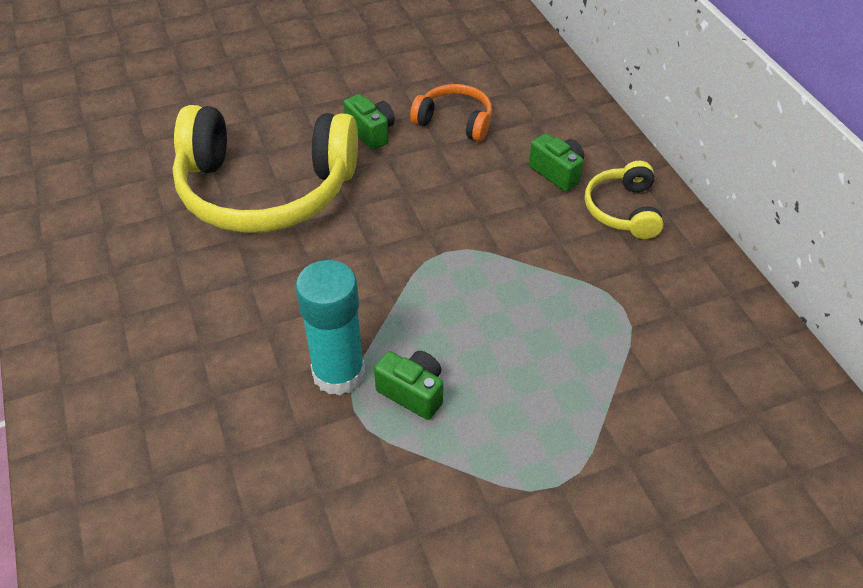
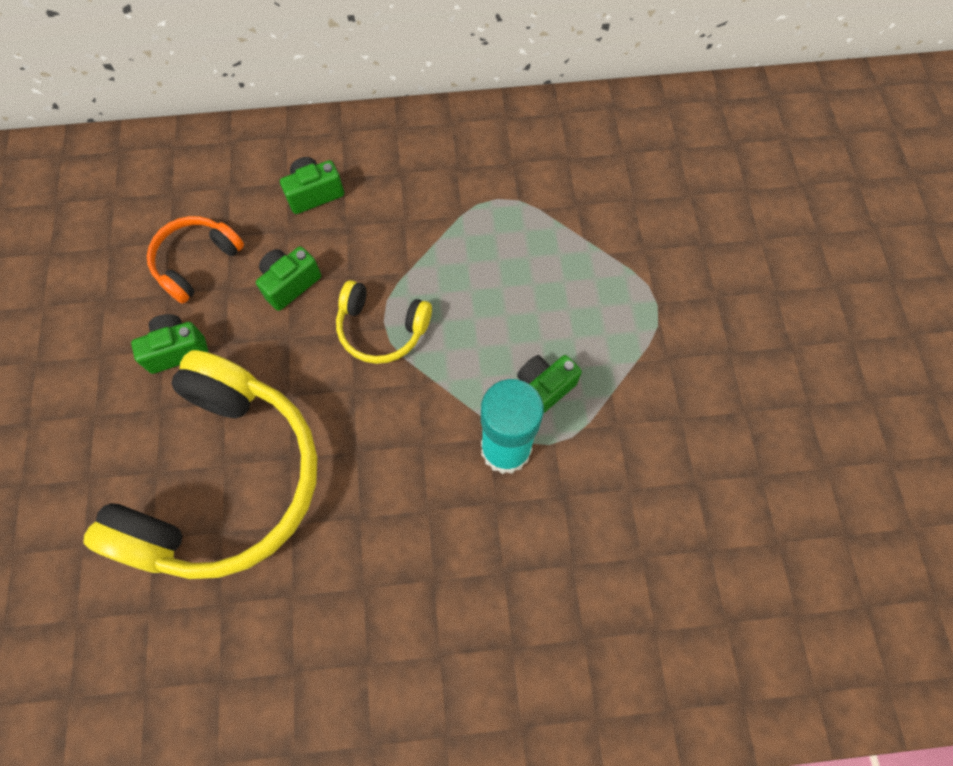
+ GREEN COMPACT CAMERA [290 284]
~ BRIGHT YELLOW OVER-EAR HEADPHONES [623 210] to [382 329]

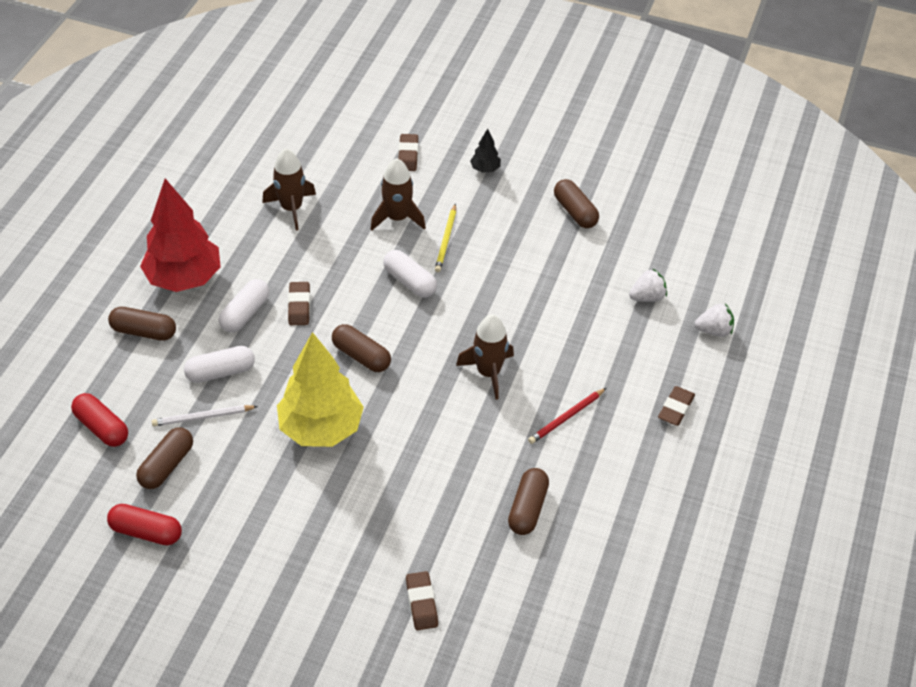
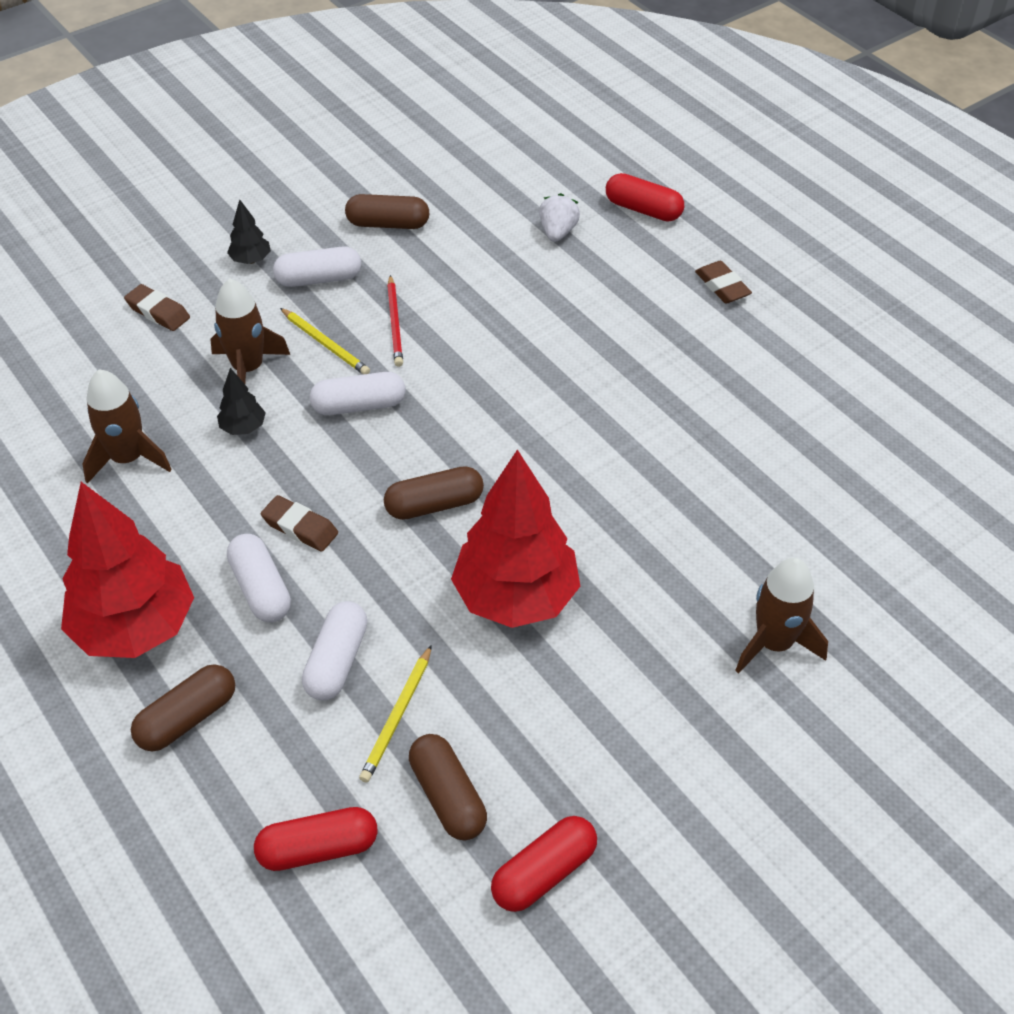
+ EBONY FIR TREE [243 428]
+ WHITE PILL [319 279]
~ WHITE LEAD PENCIL [203 417] to BRIGHT YELLOW LEAD PENCIL [397 716]
~ RED LEAD PENCIL [566 417] to [395 323]
~ BRIGHT YELLOW FIR TREE [321 428] to RED FIR TREE [515 597]
~ WHITE BERRY [714 330] to RED PILL [643 210]
~ BROWN ROCKET [488 372] to [773 643]
- BROWN PENCIL ERASER [421 603]
- BROWN PILL [527 508]

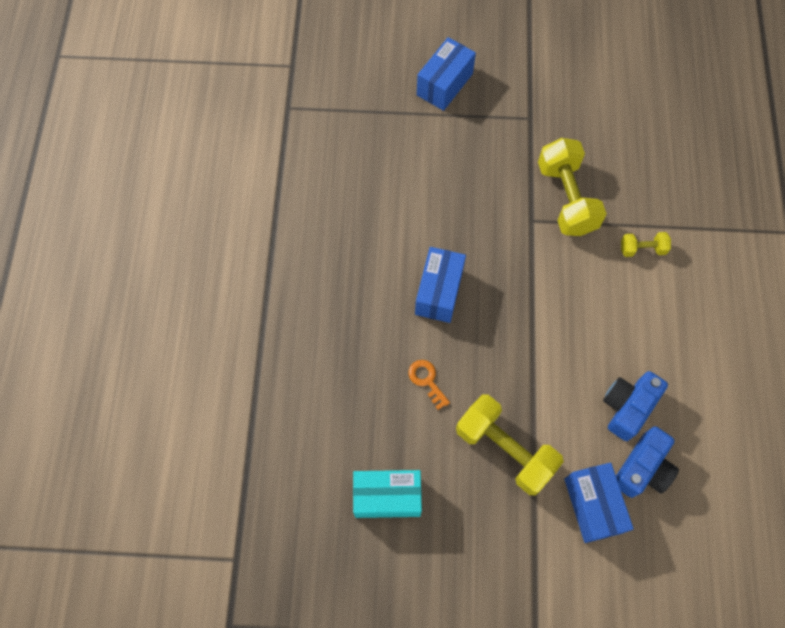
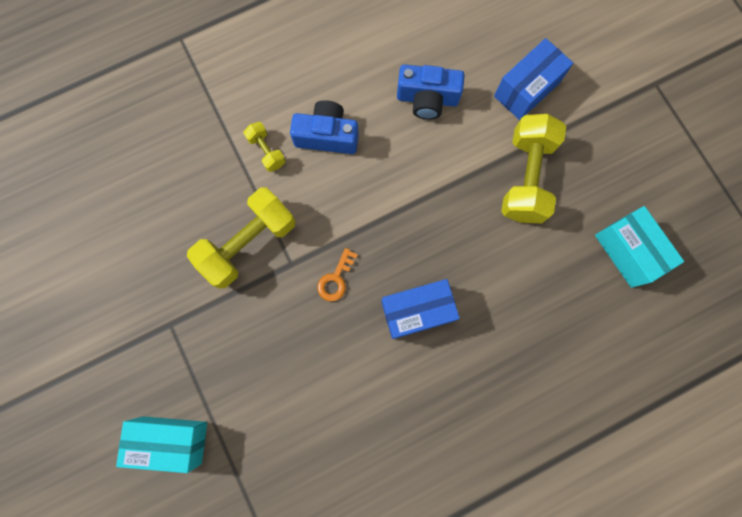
~ BLUE PACKAGE [444 84] to TURQUOISE PACKAGE [171 440]
~ BLUE COMPACT CAMERA [642 468] to [327 136]
~ ORANGE LATCHKEY [427 381] to [336 279]

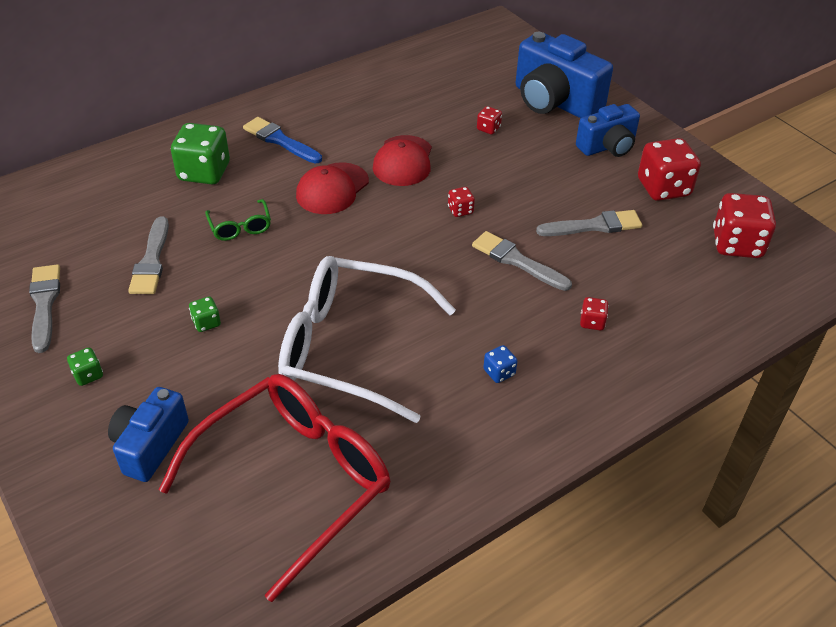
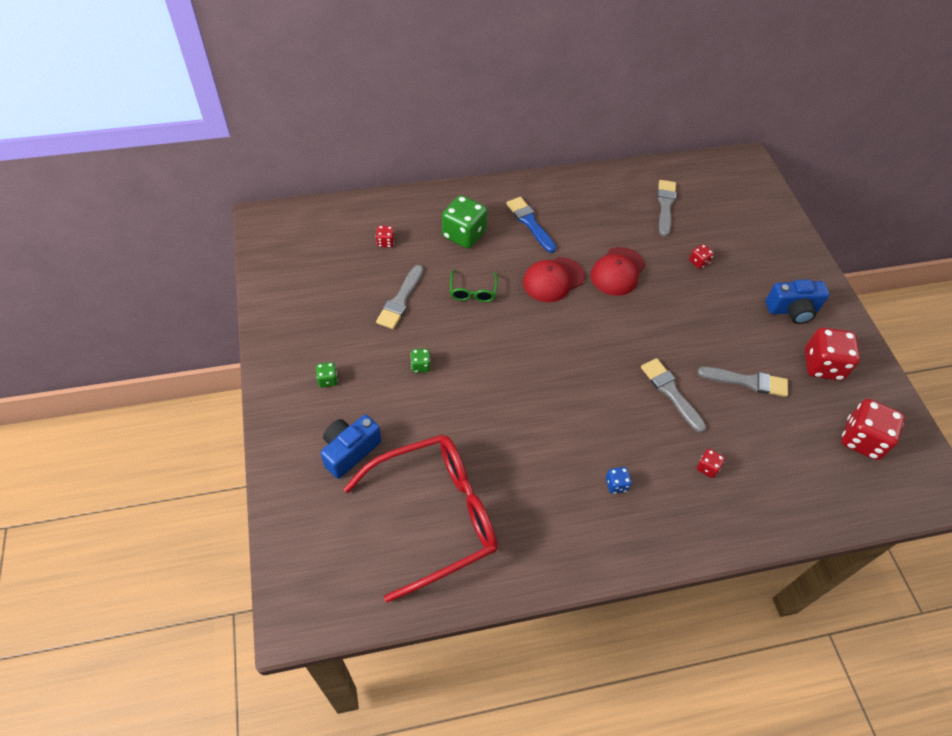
~ RED DICE [460 210] to [385 242]
~ GRAY PAINT BRUSH [44 304] to [665 205]
- WHITE GLASSES [352 348]
- BLUE COMPACT CAMERA [554 102]

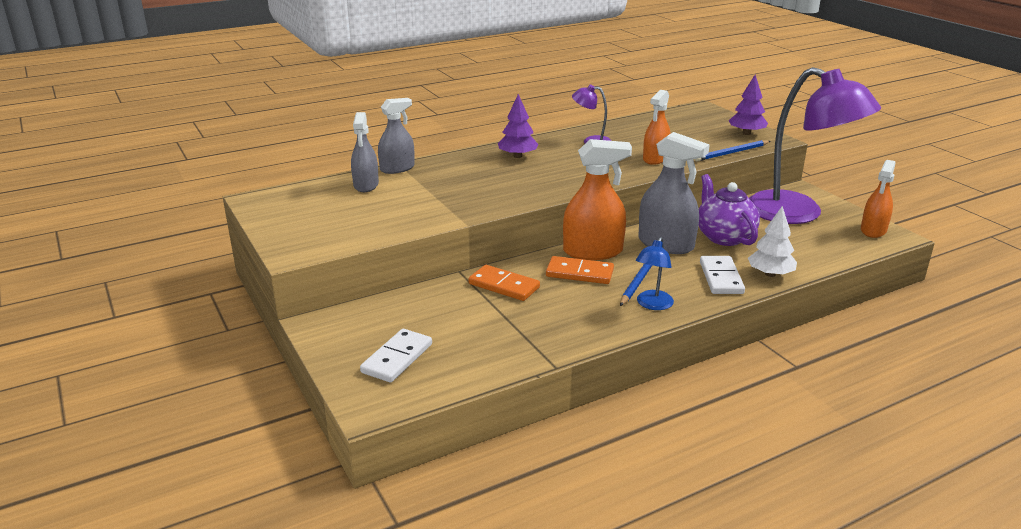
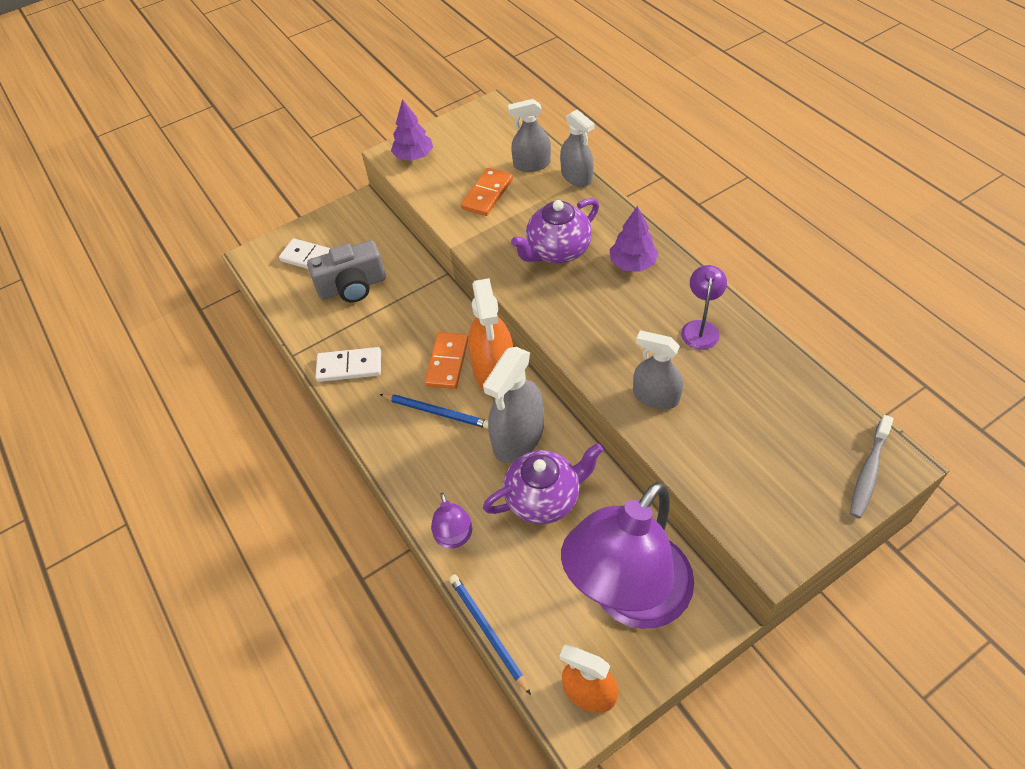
+ GRAY COMPACT CAMERA [352 287]
~ WHITE DOMINO PIECE [721 278] to [349 367]
~ ROYAL PURPLE FIR TREE [746 133] to [414 156]
~ WHITE FIR TREE [770 274] to ROYAL PURPLE READING LAMP [454 538]
~ BLUE LEAD PENCIL [731 153] to [487 632]
~ ORANGE DOMINO PIECE [504 286] to [487 194]
+ ROYAL PURPLE TEAPOT [557 251]
~ ORANGE SPRAY CLEANER [655 159] to GRAY SPRAY CLEANER [655 396]
+ GRAY TOOTHBRUSH [868 472]
- BLUE READING LAMP [652 305]

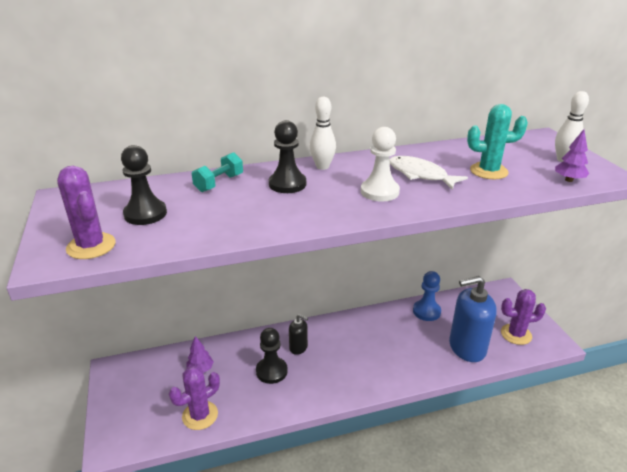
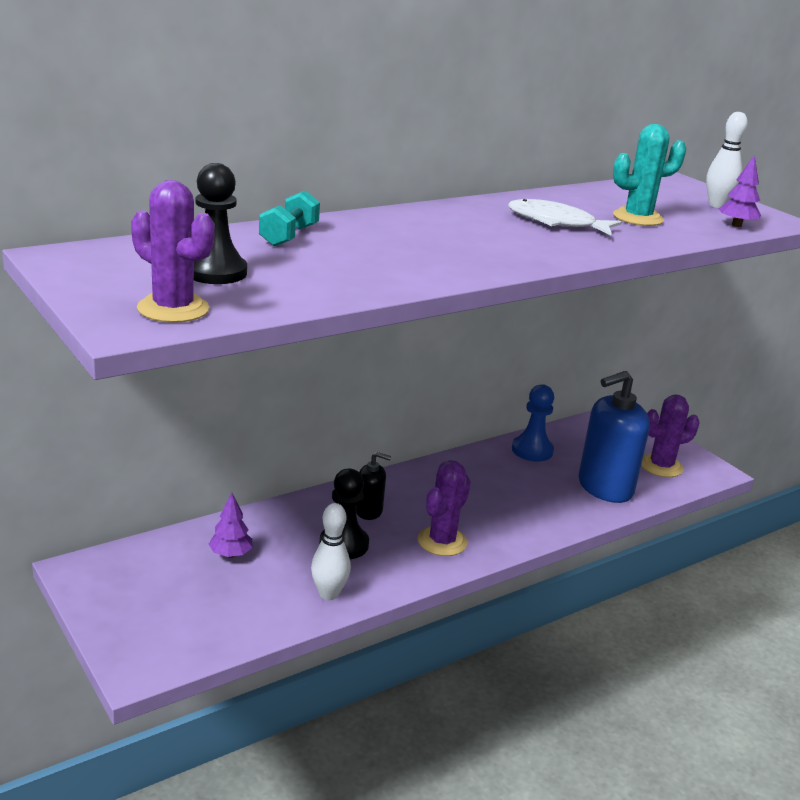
~ WHITE TENPIN [322 166] to [329 594]
~ ROYAL PURPLE CACTUS [200 415] to [442 541]
- EBONY GAME PAWN [287 184]
- WHITE GAME PAWN [379 192]

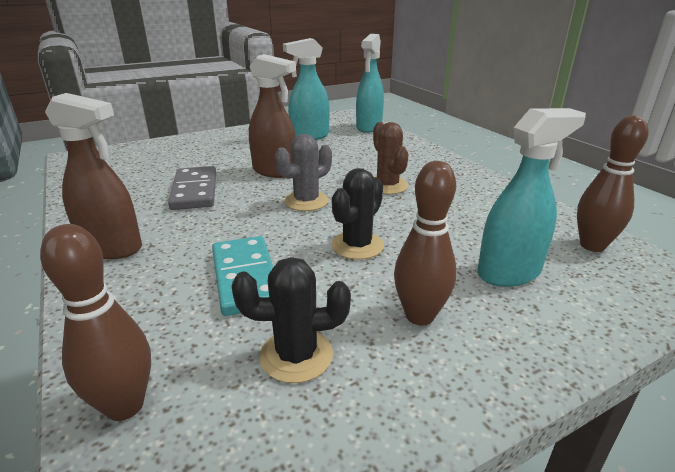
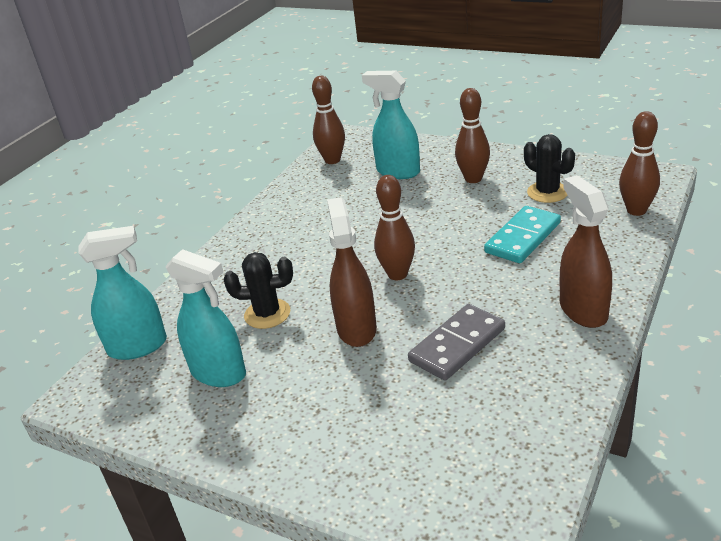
~ EBONY CACTUS [357 245] to [267 314]
~ GRAY CACTUS [306 201] to BROWN TENPIN [397 274]
- BROWN CACTUS [387 186]

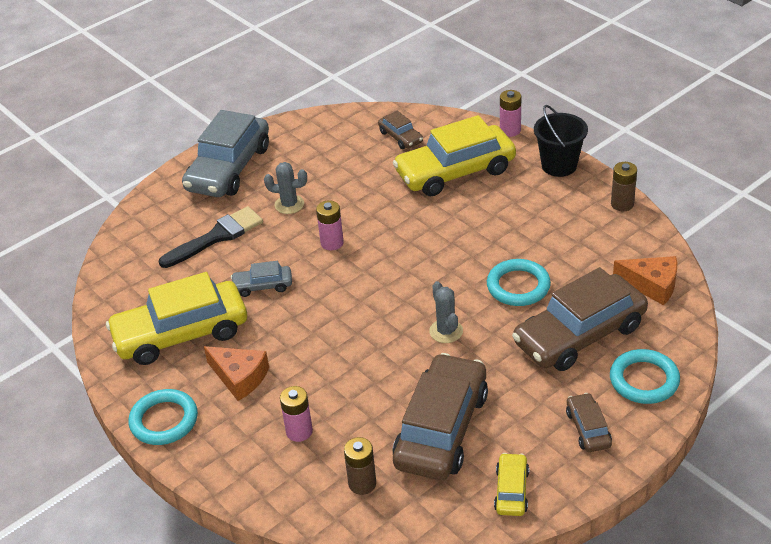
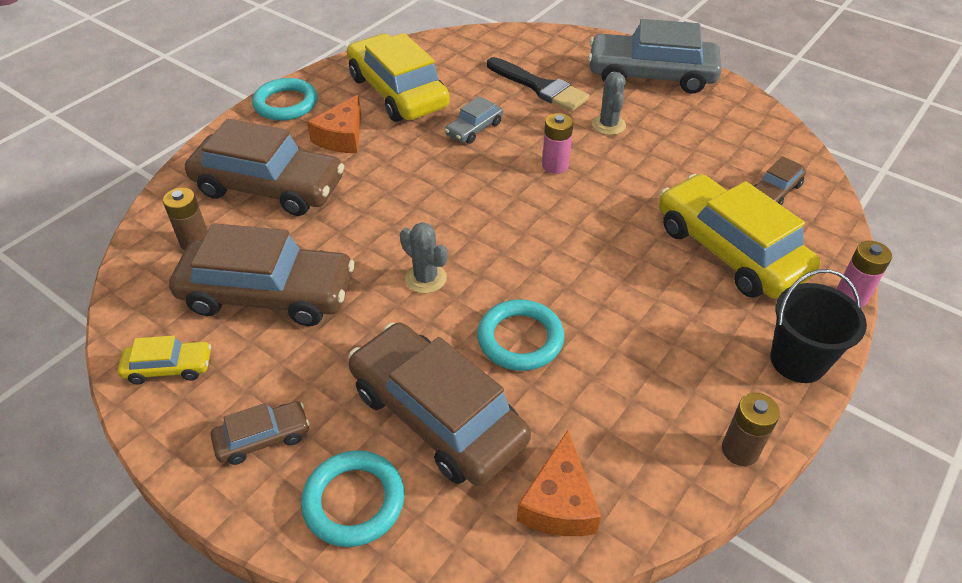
~ ROSE-PINK POWER CELL [299 431] to BROWN TOY CAR [269 187]
~ GRAY CACTUS [446 331] = [426 278] 75 degrees clockwise
~ GRAY TOY CAR [262 286] = [474 129] 120 degrees counterclockwise

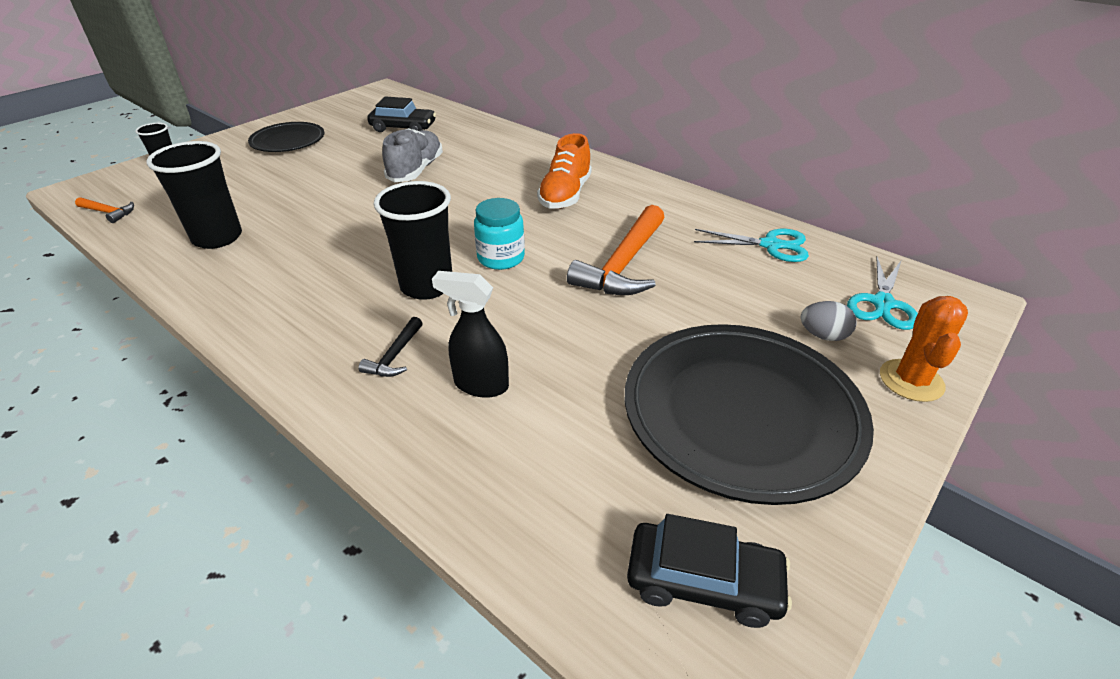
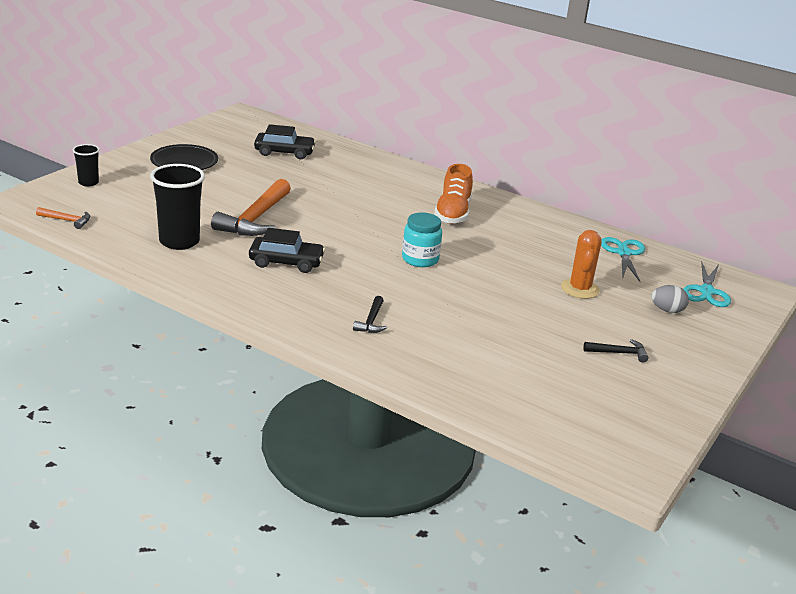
~ ORANGE CARPENTER'S HAMMER [623 264] to [255 218]
~ EBONY TOY CAR [703 582] to [286 262]
~ ORANGE CACTUS [911 380] to [580 289]
~ EBONY DINNER PLATE [741 414] to EBONY CARPENTER'S HAMMER [619 353]
~ TURQUOISE PAIR OF SCISSORS [771 245] = [623 253] 90 degrees counterclockwise
- EBONY TUMBLER [427 286]
- GRAY LACE-UP SHOE [416 170]
- EBONY SPRAY CLEANER [480 385]

